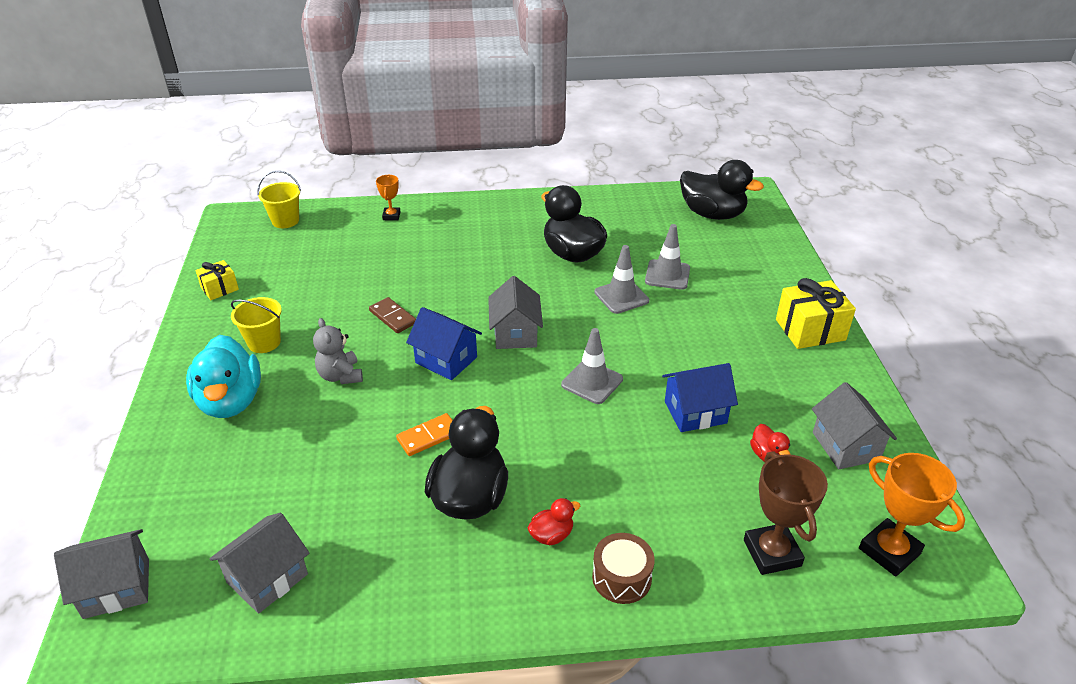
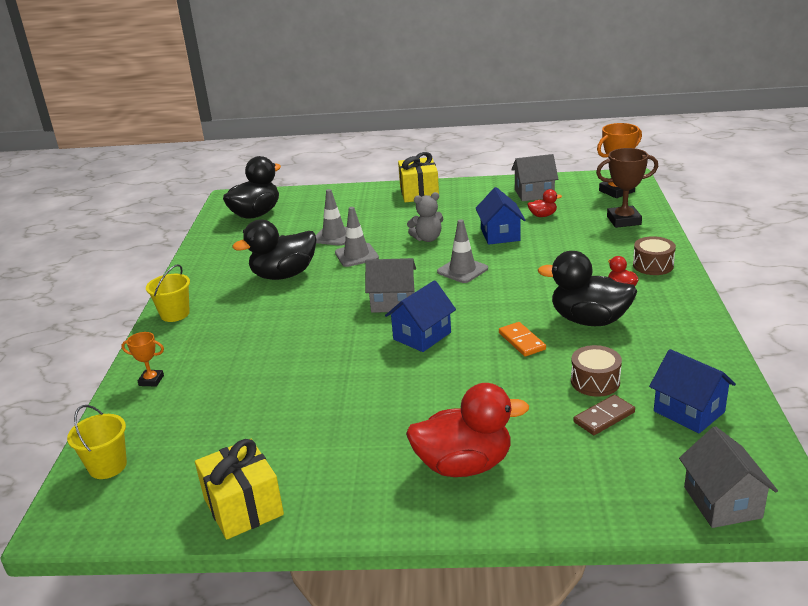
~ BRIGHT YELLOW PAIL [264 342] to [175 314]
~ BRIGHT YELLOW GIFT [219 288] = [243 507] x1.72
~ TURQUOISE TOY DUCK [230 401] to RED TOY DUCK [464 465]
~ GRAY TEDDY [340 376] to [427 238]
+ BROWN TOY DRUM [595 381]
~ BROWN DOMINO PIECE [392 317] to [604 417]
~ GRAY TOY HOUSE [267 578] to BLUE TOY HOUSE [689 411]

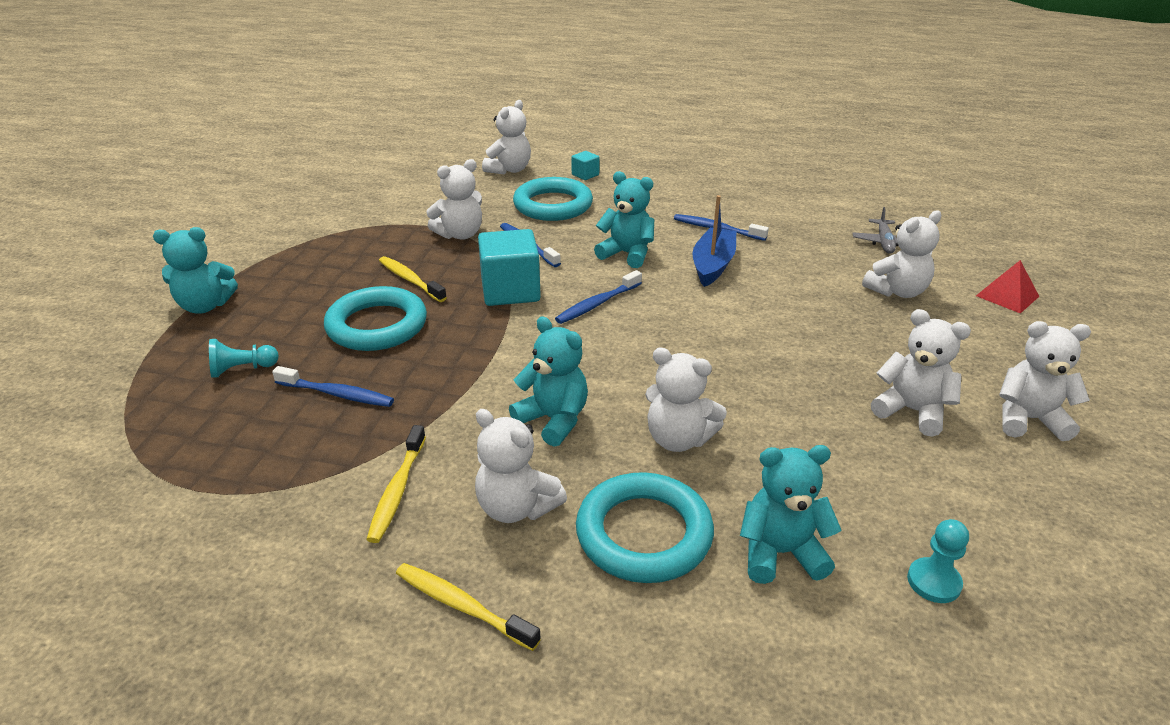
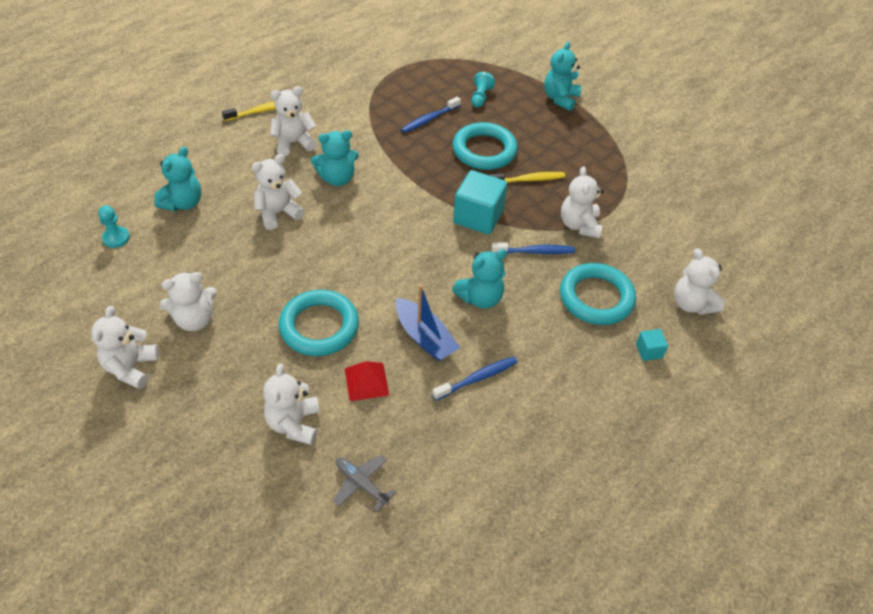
~ WHITE TEDDY [1028 419] = [131 368] 150 degrees clockwise
~ TURQUOISE HOOP [644 534] to [319 326]
~ RED PYRAMID SHAPE [1007 296] to [366 381]
- BRIGHT YELLOW TOOTHBRUSH [397 490]
- BLUE TOOTHBRUSH [597 304]

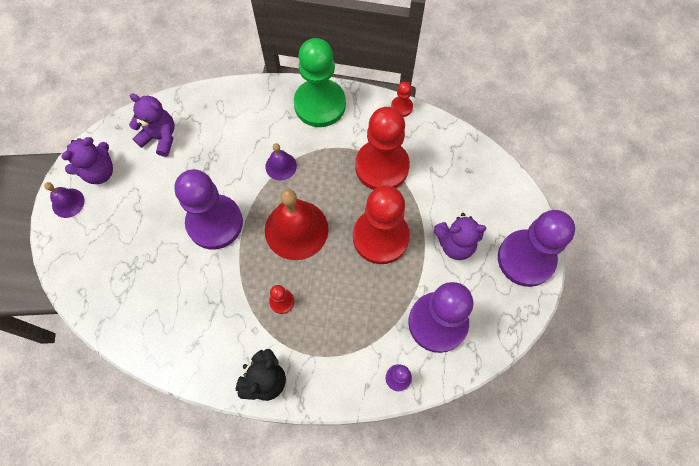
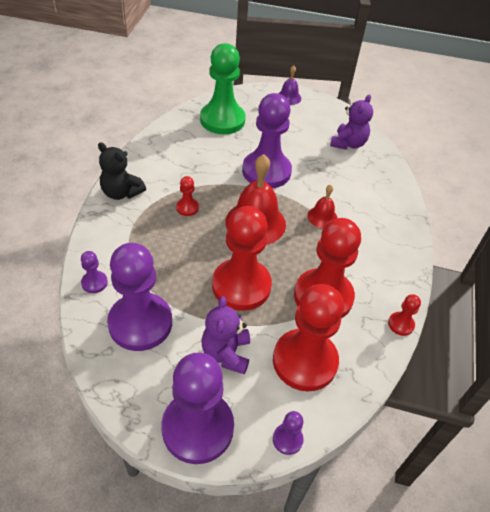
~ GREEN GAME PAWN [320 104] to [222 120]
+ RED GAME PAWN [305 361]
+ ROYAL PURPLE GAME PAWN [287 439]
~ ROYAL PURPLE HAND BELL [281 166] to RED HAND BELL [322 217]
- ROYAL PURPLE TEDDY [99 172]

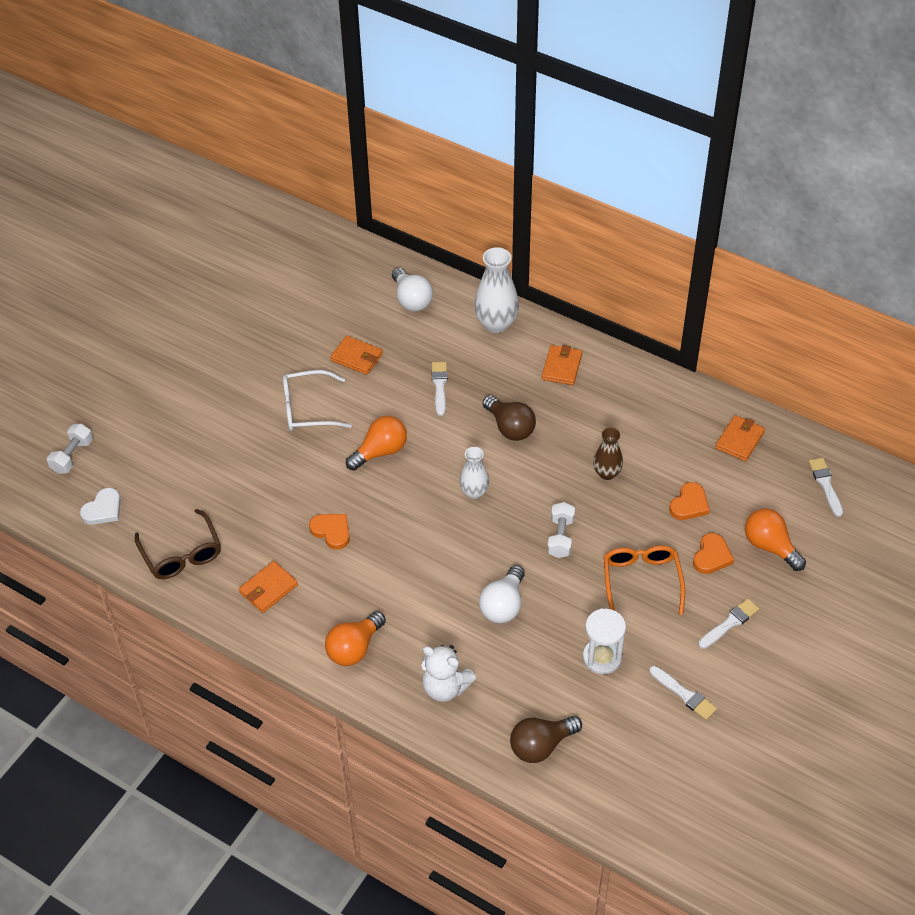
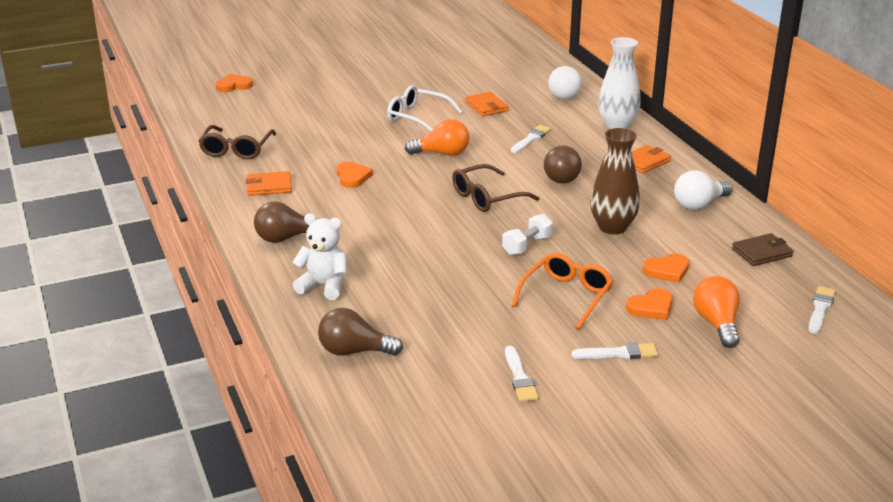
~ WHITE DUMBBELL [72 456] to ORANGE HEART [234 86]
~ ORANGE BULB [354 648] to BROWN BULB [286 238]
~ WHITE TEDDY [445 687] = [324 286] 135 degrees clockwise
~ WHITE TALL VASE [474 492] to BROWN GLASSES [487 197]
~ BROWN TALL VASE [607 473] = [612 227] x1.63
~ WHITE BULB [503 605] to [699 204]
~ ORANGE CARD WALLET [739 440] to BROWN CARD WALLET [761 253]
- WHITE HEART [103 509]
- WHITE SAND TIMER [602 657]

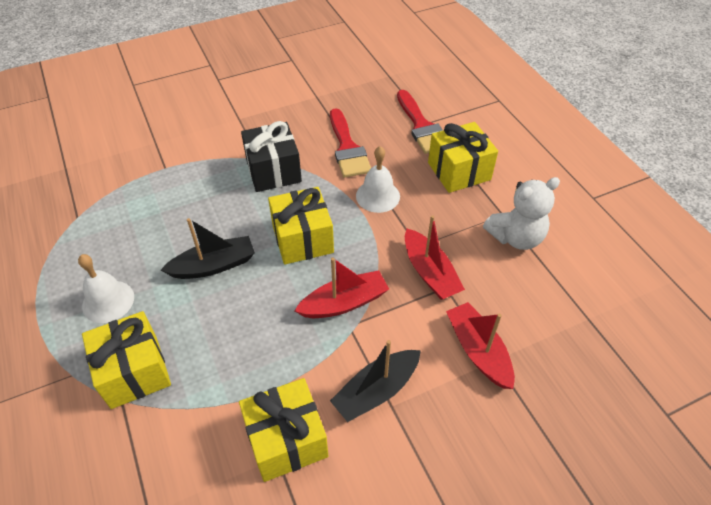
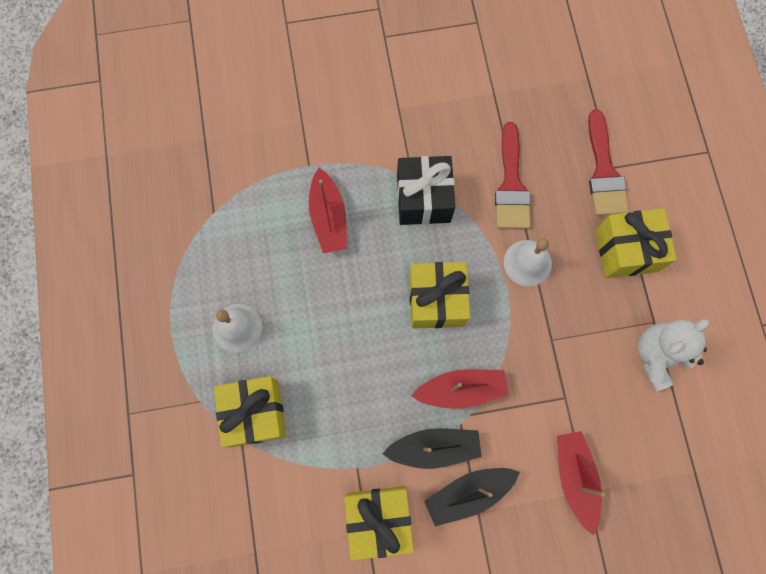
~ RED BOAT [430 272] to [329 217]
~ EBONY BOAT [214 265] to [434 448]
~ WHITE TEDDY [516 237] = [658 356] 150 degrees clockwise

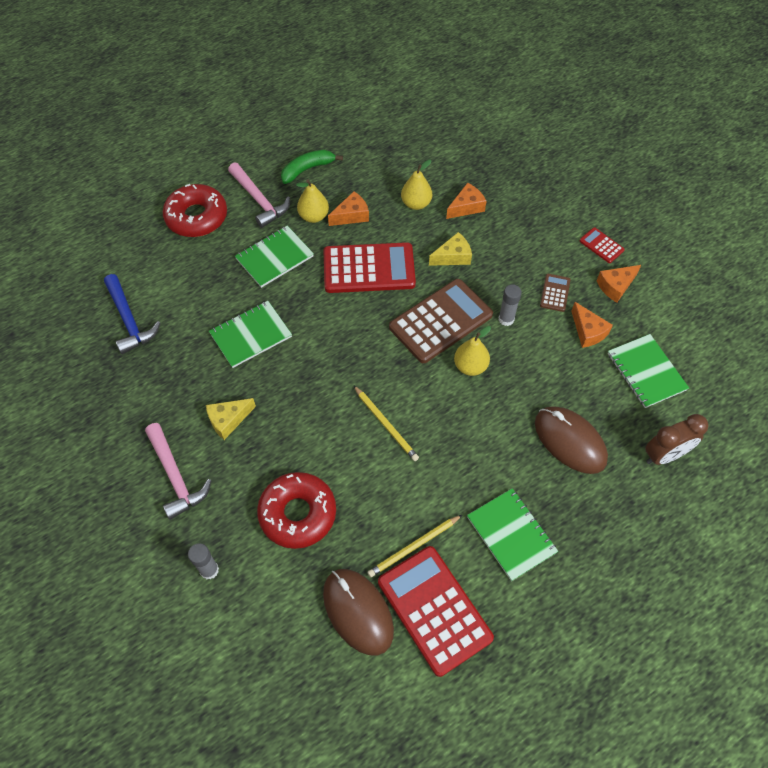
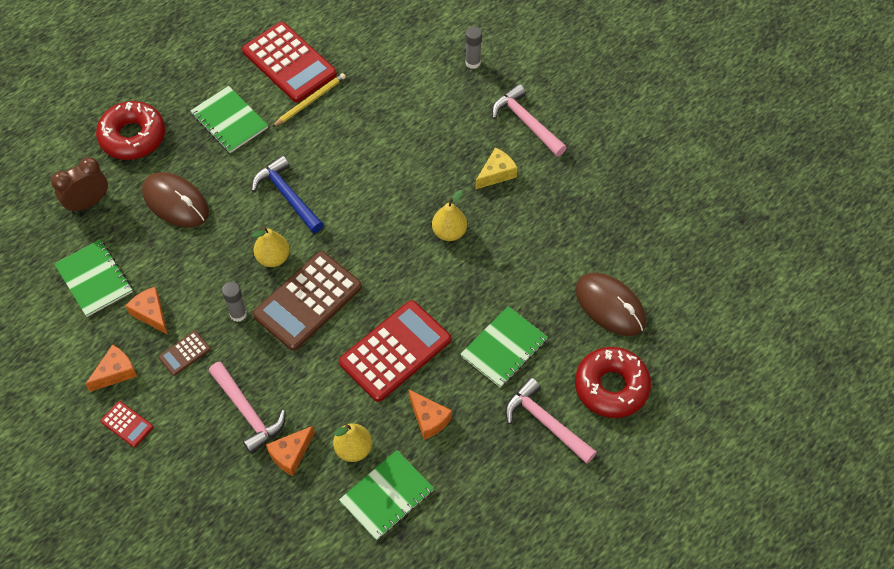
~ RED DONUT [298 513] to [133 136]
~ BROWN POCKET CALCULATOR [555 293] = [184 353] 45 degrees clockwise
+ ROSE-PINK CARPENTER'S HAMMER [247 412]
~ BLUE CARPENTER'S HAMMER [129 320] to [287 196]
~ RED POCKET CALCULATOR [369 268] = [395 351] 150 degrees clockwise
~ GREEN NOTEBOOK [250 335] to [387 496]
~ ORANGE PIECE OF CHEESE [351 215] = [429 419] 90 degrees counterclockwise
~ BRIGHT YELLOW PEAR [314 216] to [449 232]
~ BROWN MOUSE [358 611] to [610 306]
- GREEN TOY BANANA [307 169]
- BRIGHT YELLOW LEAD PENCIL [386 424]
- BRIGHT YELLOW PIECE OF CHEESE [453 257]

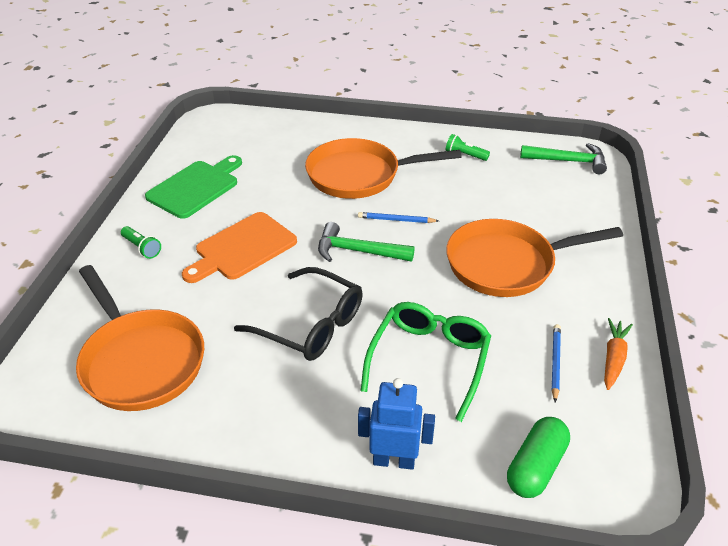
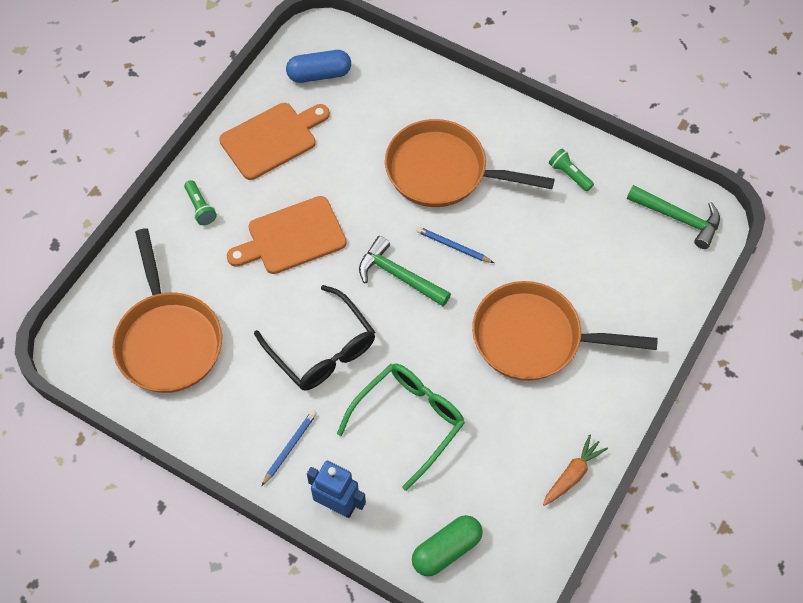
~ GREEN BREAD BOARD [195 187] to ORANGE BREAD BOARD [272 139]
~ BLUE LEAD PENCIL [555 362] to [289 447]
+ BLUE PILL [319 74]

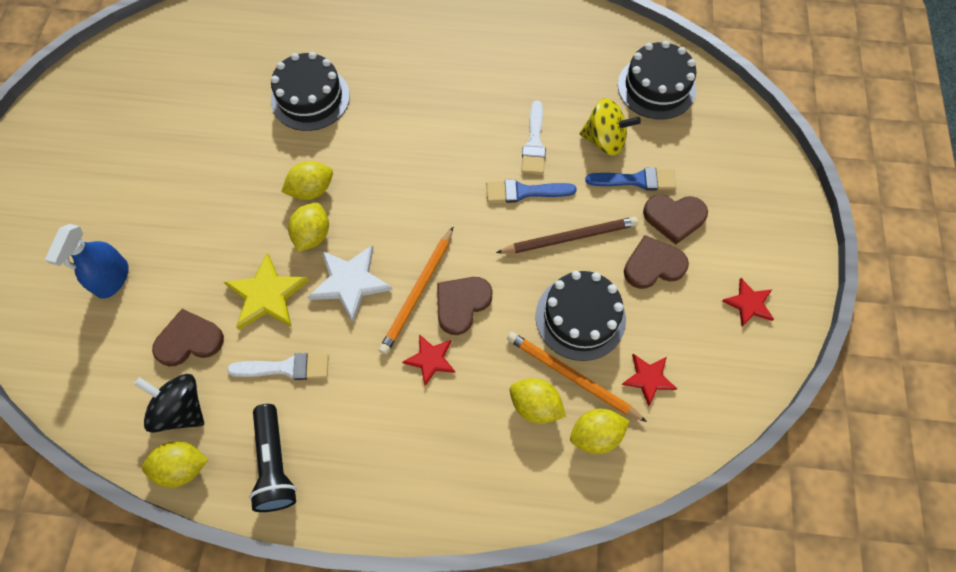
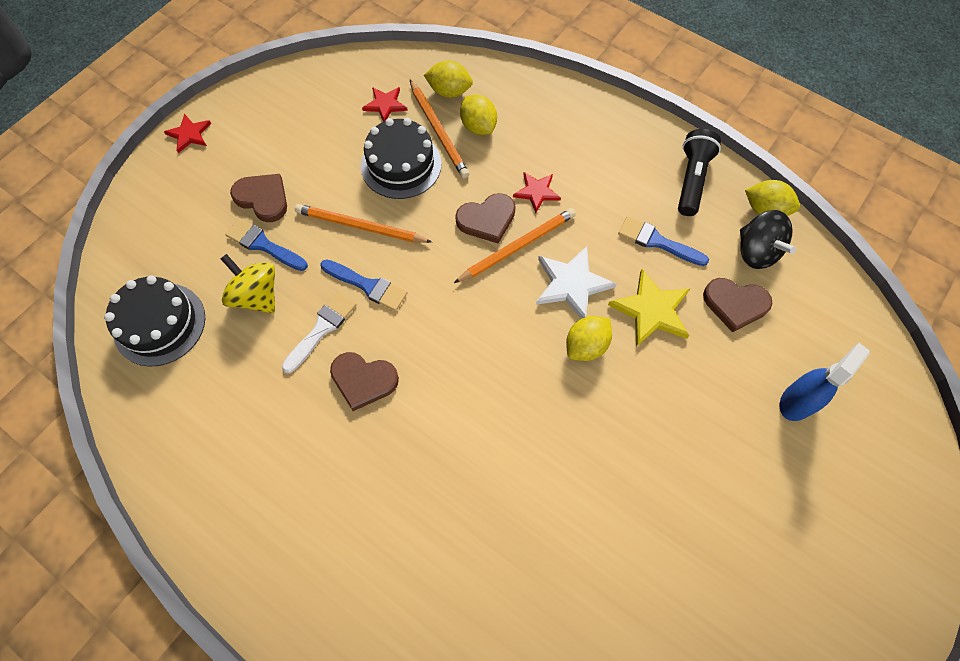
~ RED STAR SHAPE [749 304] to [189 134]
~ BROWN LEAD PENCIL [570 237] to ORANGE LEAD PENCIL [360 226]
~ BROWN HEART [653 265] to [363 380]
~ WHITE PAINT BRUSH [286 367] to BLUE PAINT BRUSH [657 242]
- EBONY CAKE [310 98]
- BRIGHT YELLOW TOY LEMON [311 190]

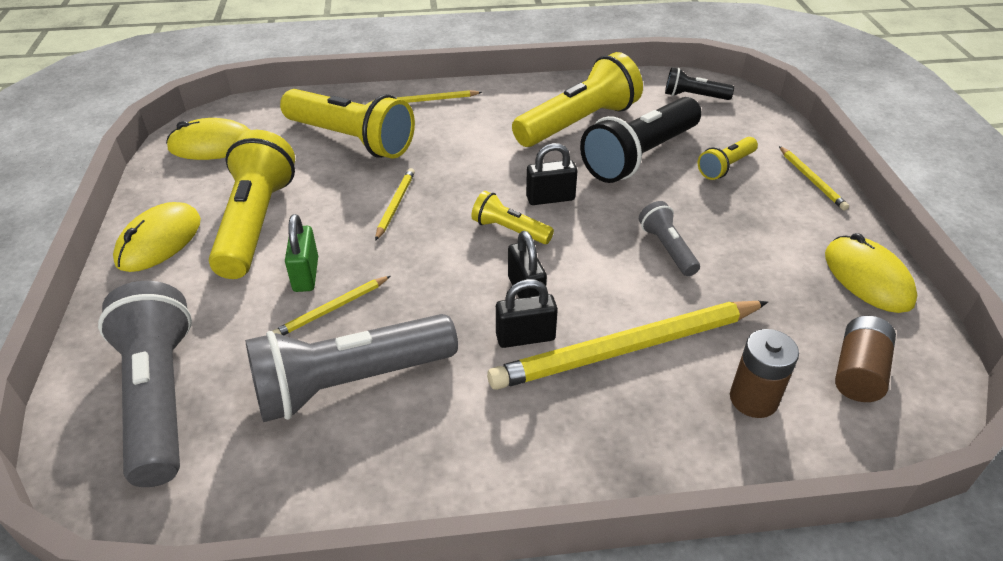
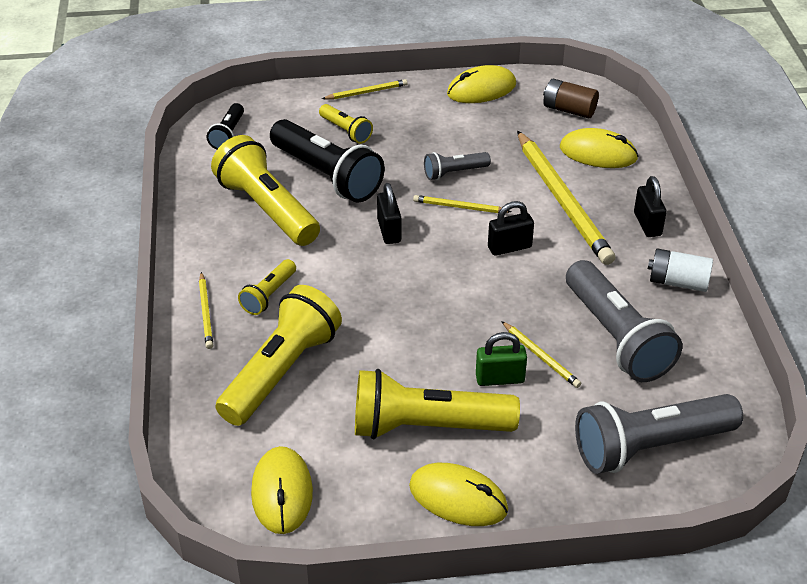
~ BRIGHT YELLOW POCKET TORCH [509 230] to [269 295]
~ BRIGHT YELLOW LEAD PENCIL [395 205] to [459 207]
~ BROWN POWER CELL [753 399] to BRIGHT YELLOW MOUSE [598 153]
~ EBONY SMALL LOCK [525 337] to [647 224]
+ WHITE POWER CELL [678 282]

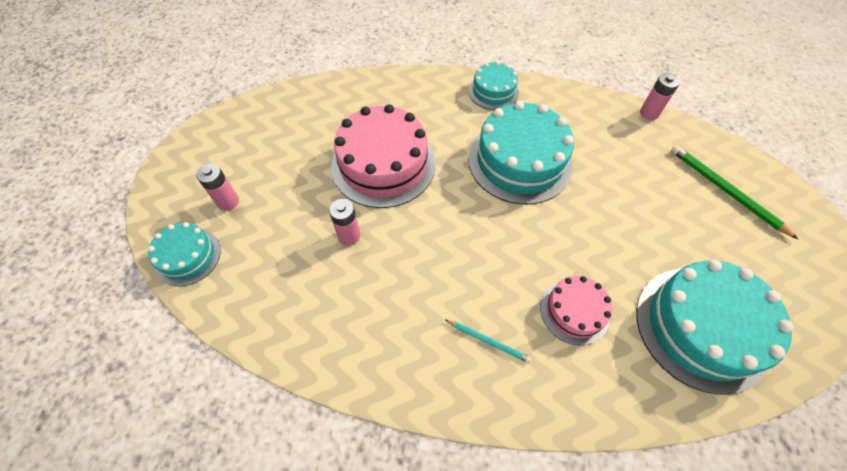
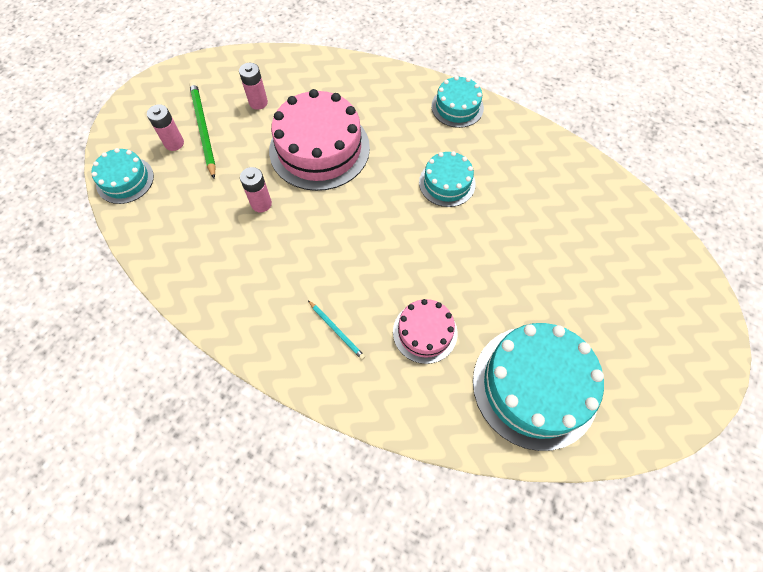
~ GREEN LEAD PENCIL [725 191] to [203 129]
~ ROSE-PINK POWER CELL [649 113] to [258 102]
~ TURQUOISE CAKE [520 161] = [447 183] x0.54

